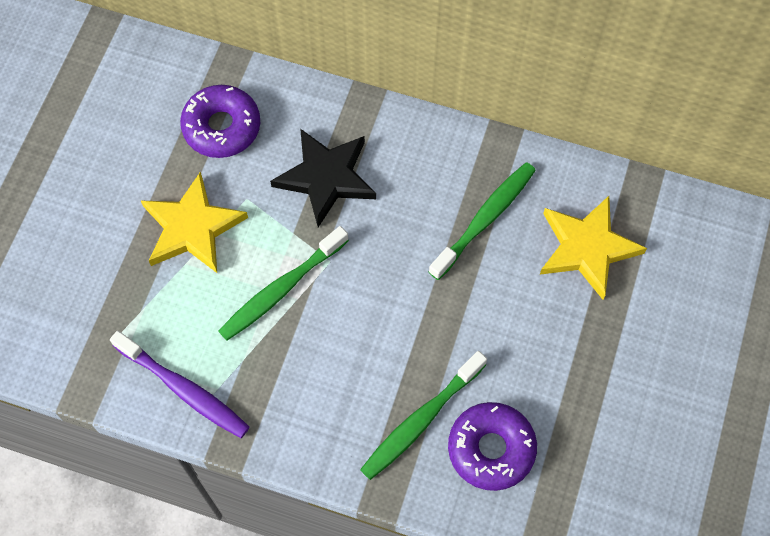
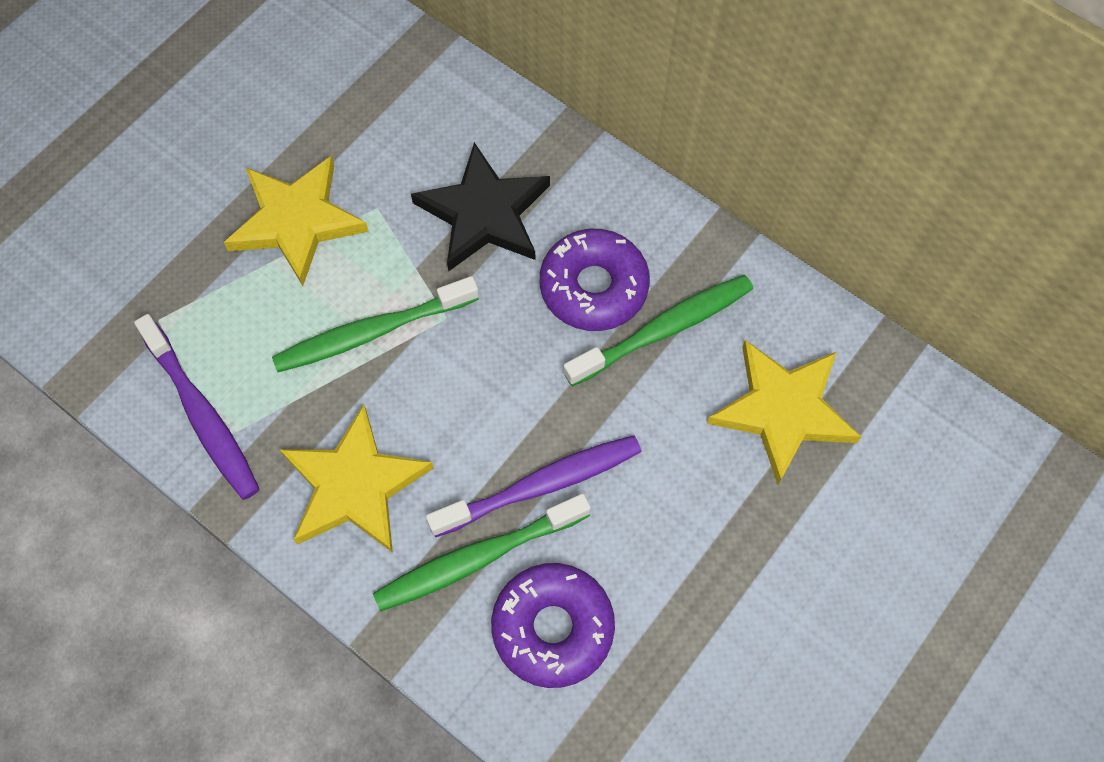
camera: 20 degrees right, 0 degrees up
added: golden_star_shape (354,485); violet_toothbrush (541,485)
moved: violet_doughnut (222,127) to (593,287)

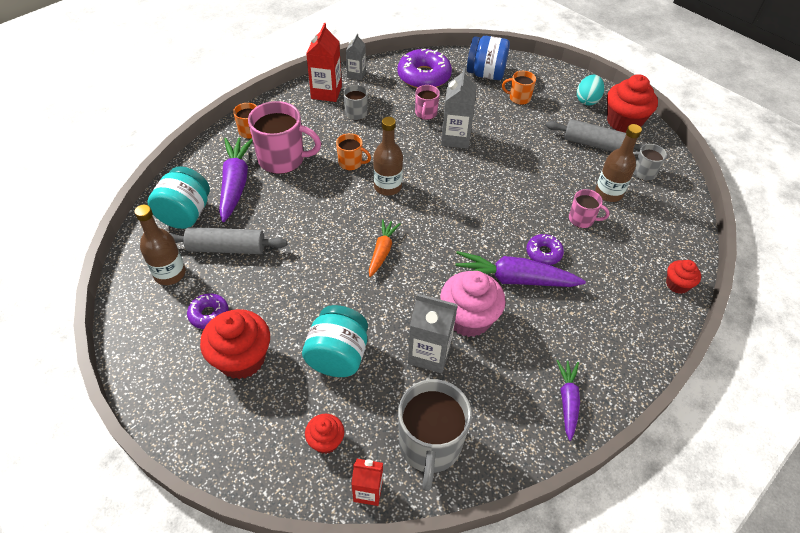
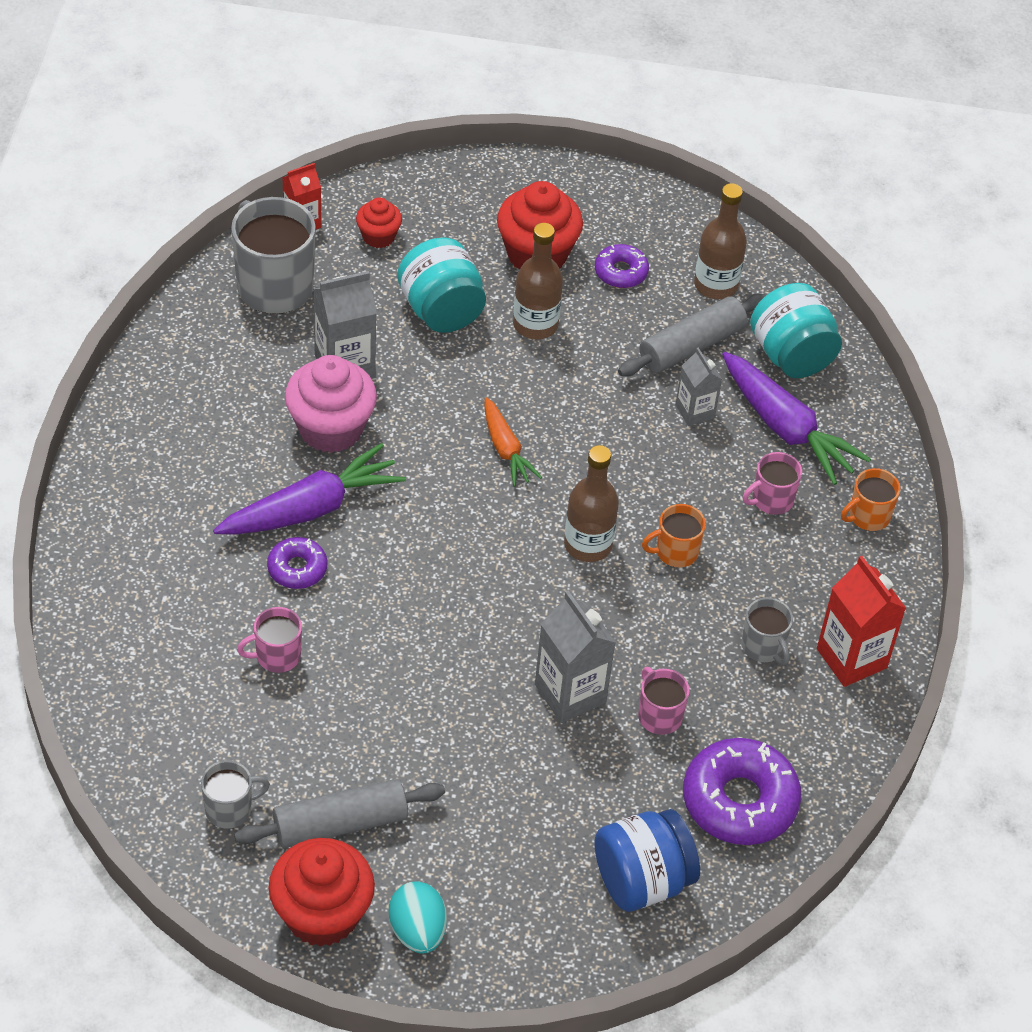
camera: 140 degrees right, 0 degrees up
removed: bright_orange_tea_mug (519,98); red_muffin (677,284); violet_root_vegetable (567,400)
moved: ash-grey_carton (356,74) to (695,411); dark_brown_flask (608,193) to (535,324)
resized: rose-pink_tea_mug (283,159) = (771,500) x0.52

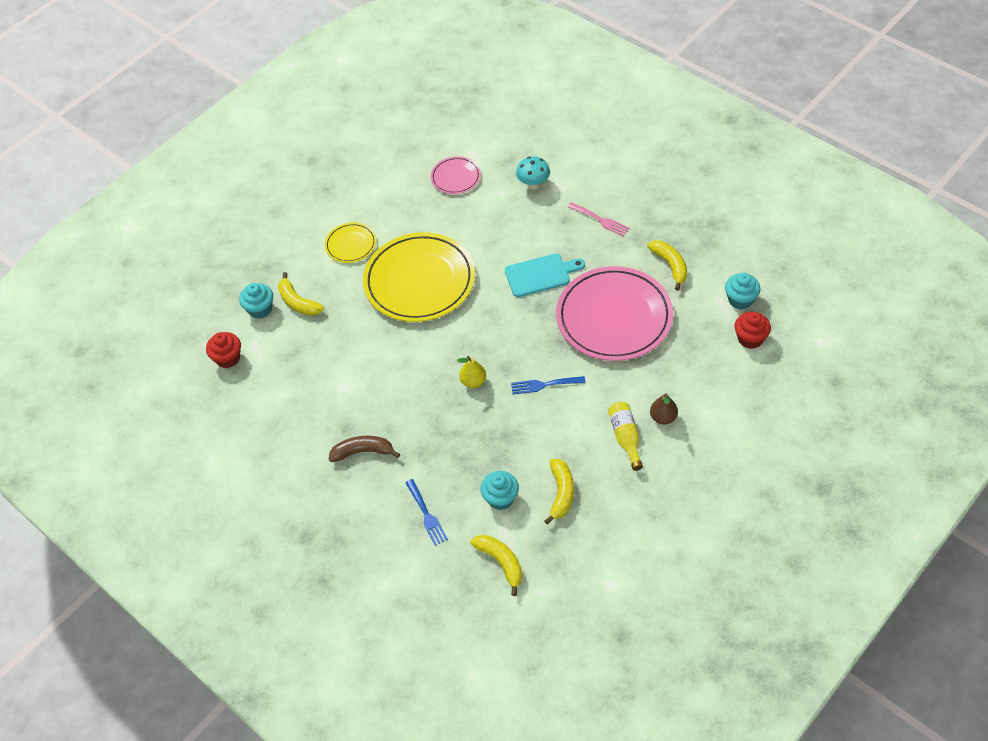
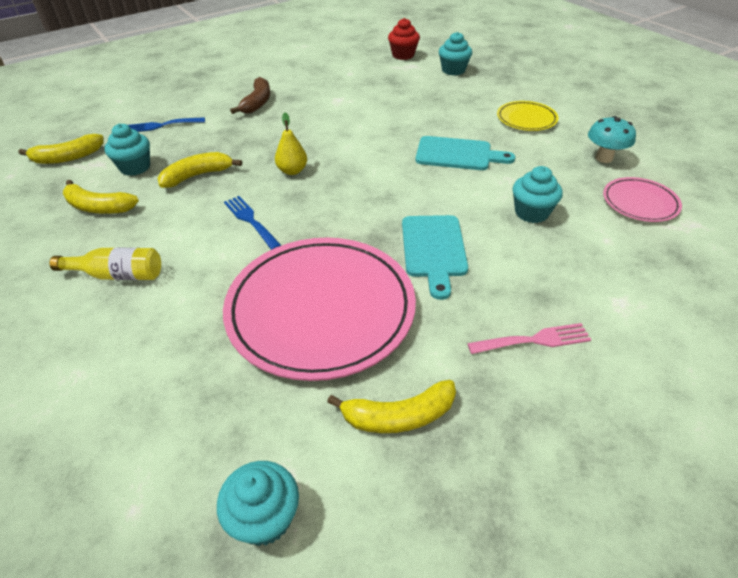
camera: 100 degrees right, 10 degrees down
removed: red_muffin (750,338); dark_brown_pear (663,417)
added: teal_muffin (531,213)
moved: teal_fungus (533,184) to (604,158); golden_banana (298,302) to (197,175)
replaced: golden_flat_dish (419,281) to teal_cutting_board (457,154)
turned: rose-pink_table_fork (600,220) = (534,340) 150 degrees counterclockwise; royal_blue_table_fork (544,385) = (251,220) 45 degrees counterclockwise

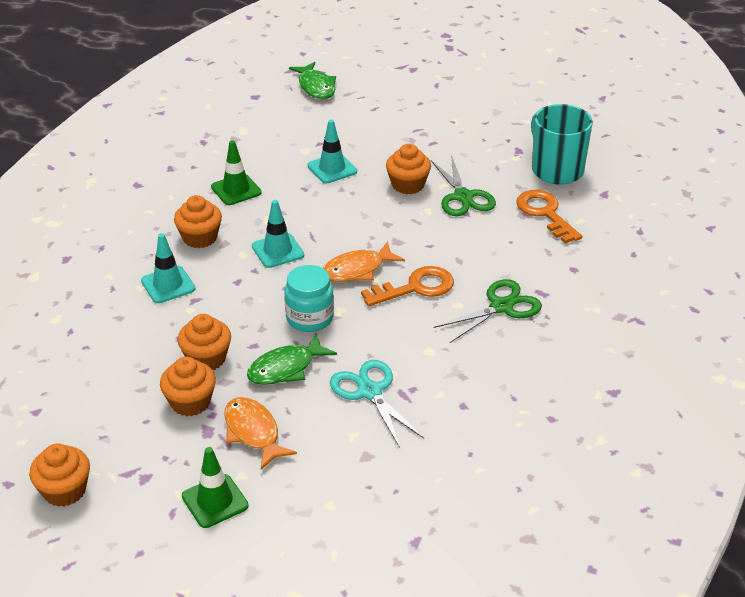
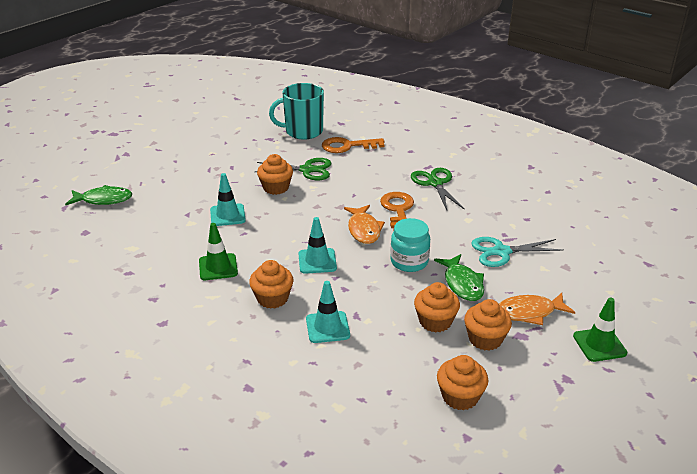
camera: 70 degrees left, 5 degrees down
moved: bright_orange_muffin (64,490) to (460,397)

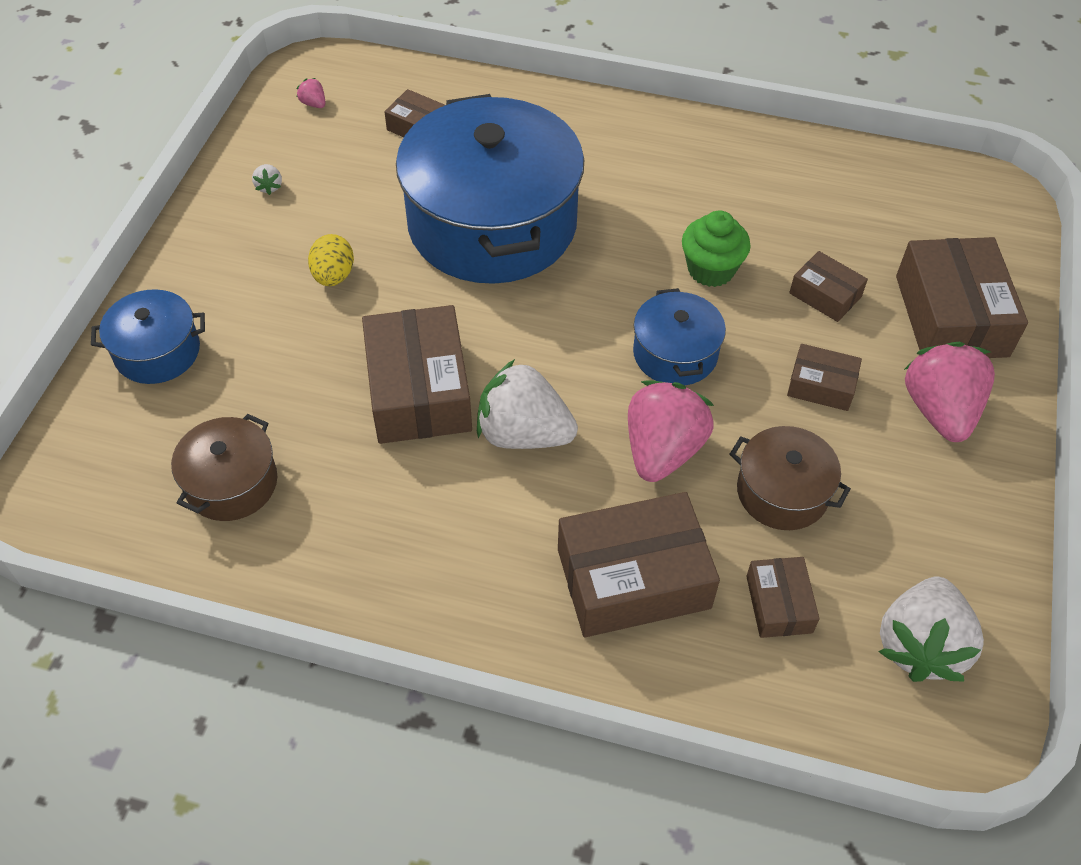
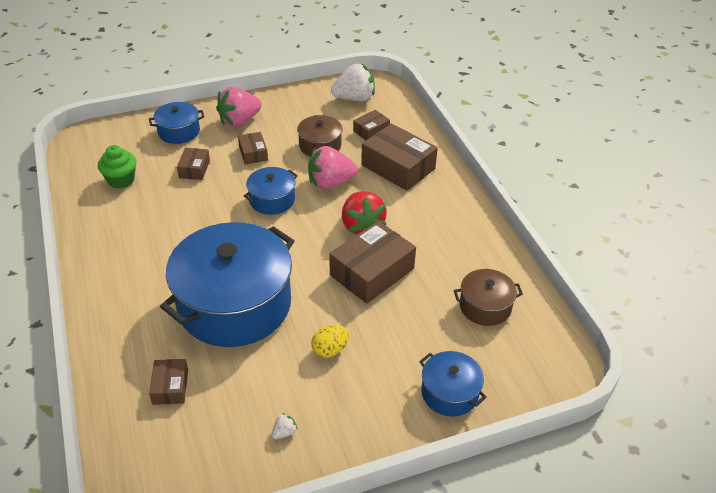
camera: 125 degrees left, 10 degrees down
removed: rose-pink_berry (313,104)
moved: emerald_muffin (711,269) to (121,180)
replaced: dark_brown_box (951,316) to royal_blue_stockpot (179,132)
recoloured: pure_white_berry (523,434) to red_berry (362,226)

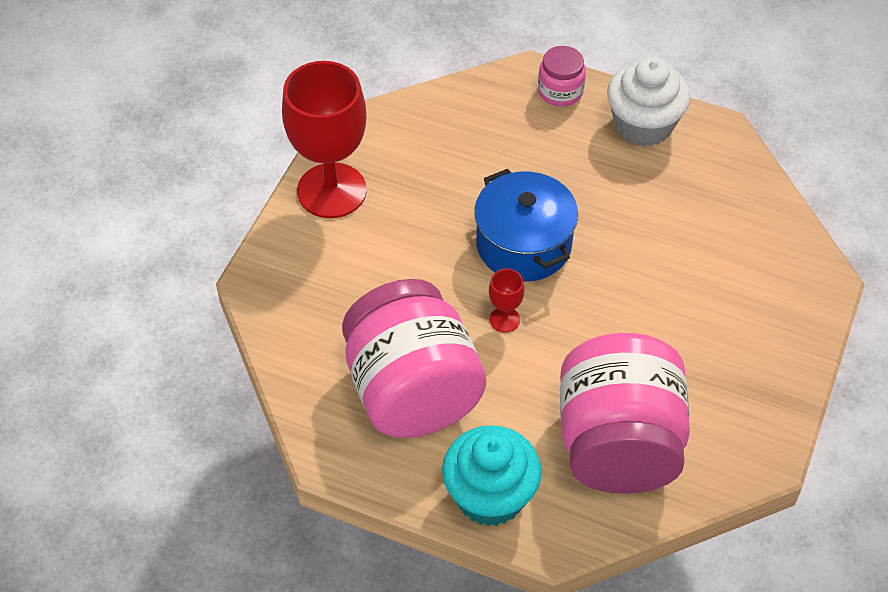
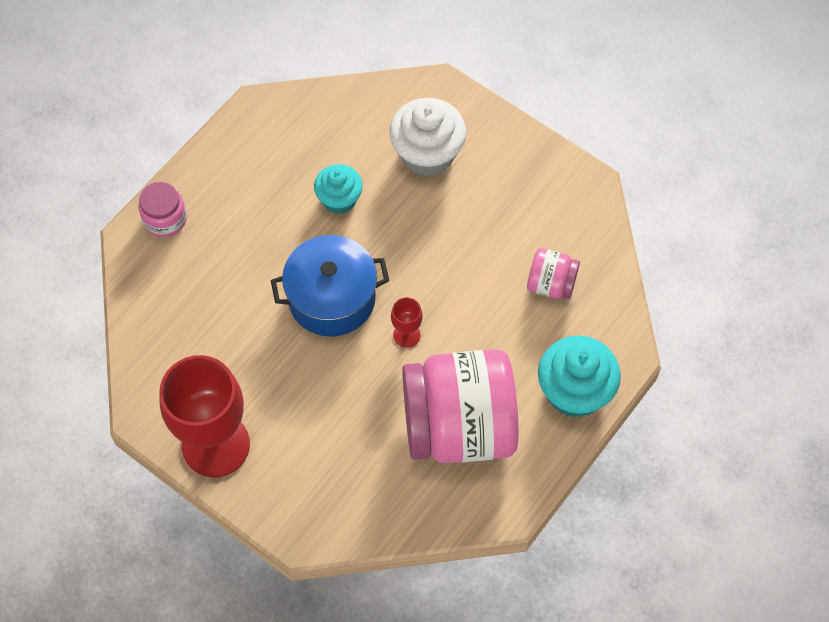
camera: 75 degrees left, 10 degrees up
added: teal_muffin (339,199)
moved: pure_white_muffin (643,125) to (427,154)
resized: rose-pink_jam_jar (618,444) = (551,284) x0.45

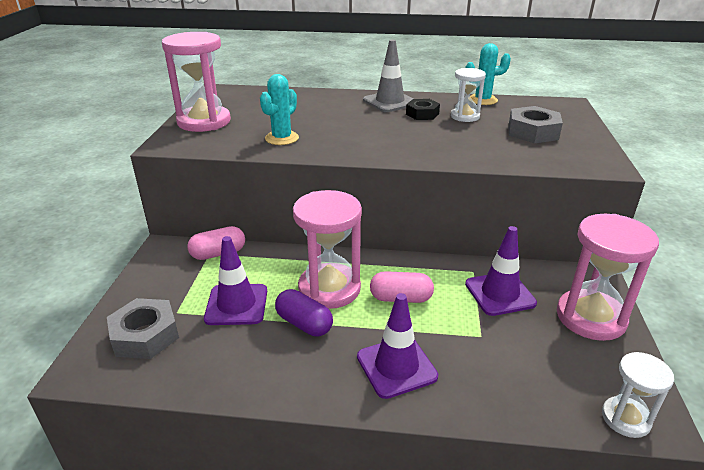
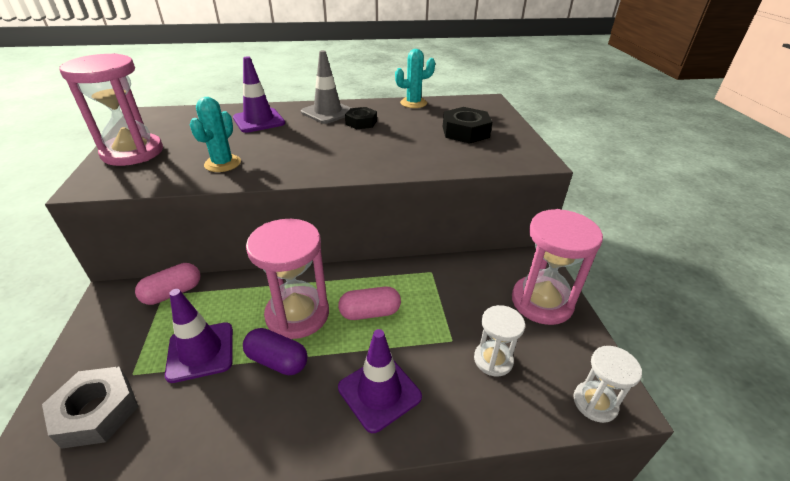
camera: 15 degrees left, 5 degrees up
moved: pure_white_sand_timer (465,116) to (493,360); violet_road_cone (500,294) to (259,121)
recoloured: ash-grey_hexagon_nut (532,132) to black_hexagon_nut (465,132)

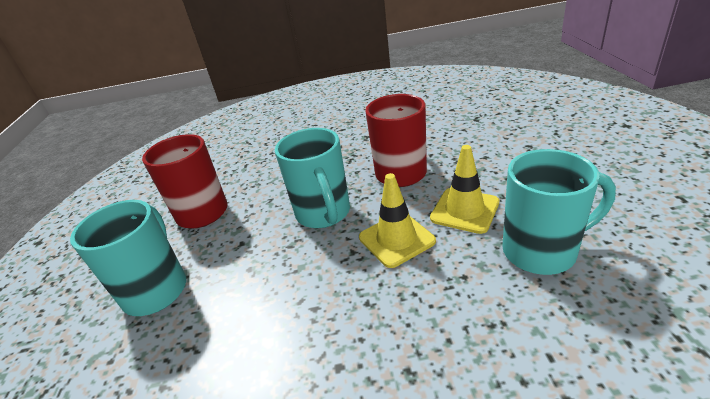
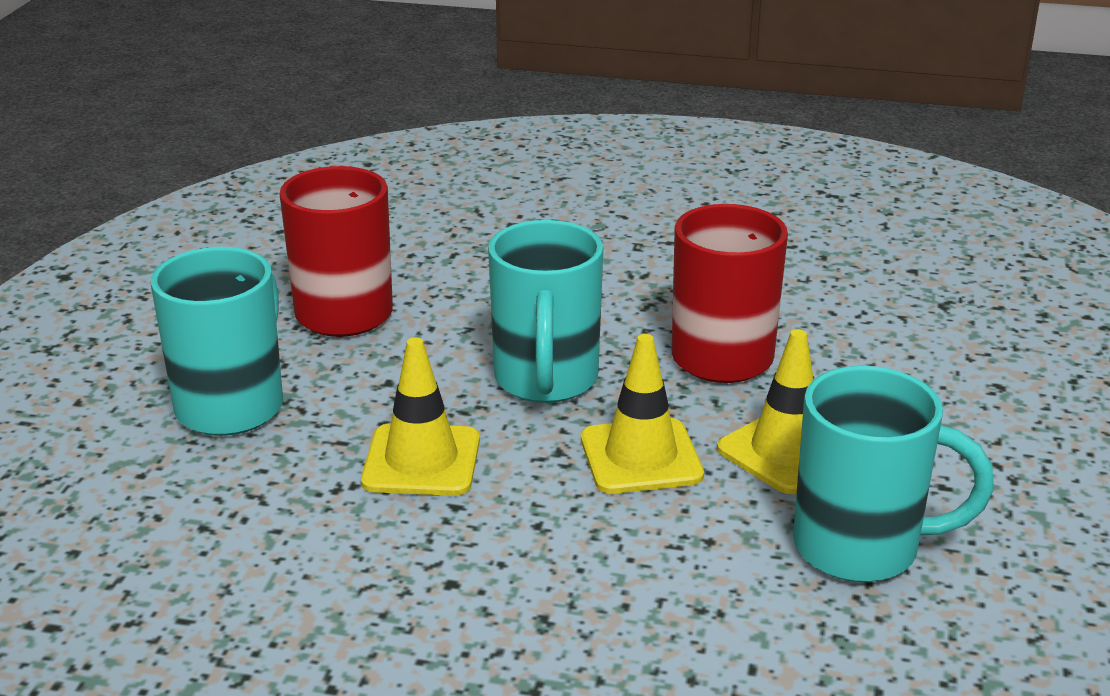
camera: 15 degrees right, 5 degrees down
added: golden_road_cone (421,461)

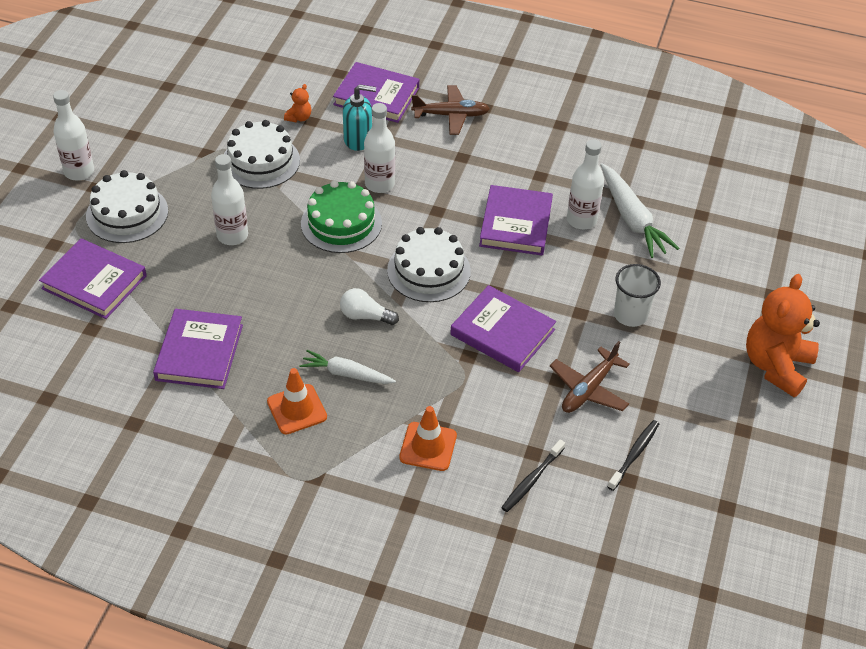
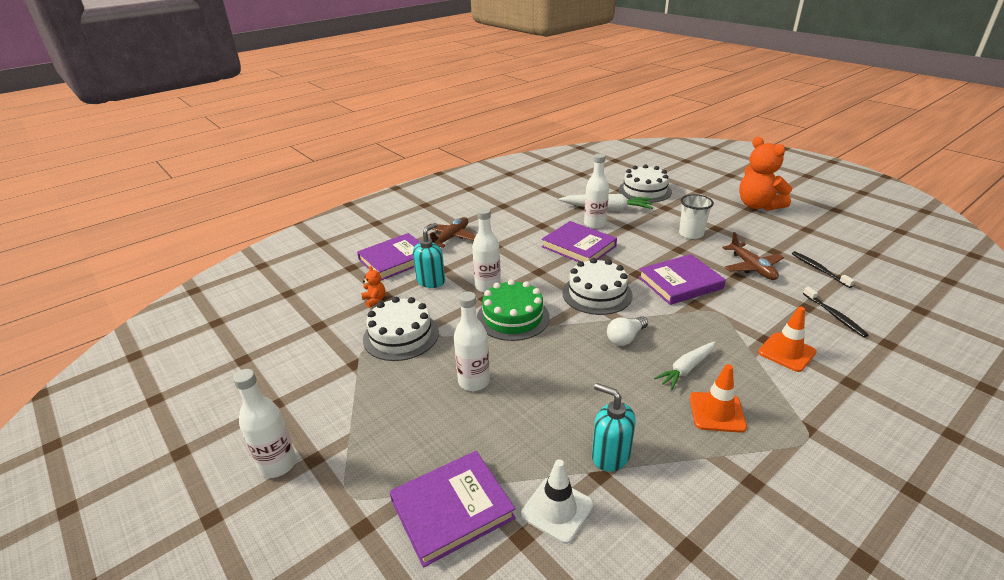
camera: 55 degrees left, 15 degrees down
added: pure_white_road_cone (557,509)
moved: pure_white_gateau (127,213) to (644,191)
replaced: violet_book (199,352) to teal_soap_pump (610,455)

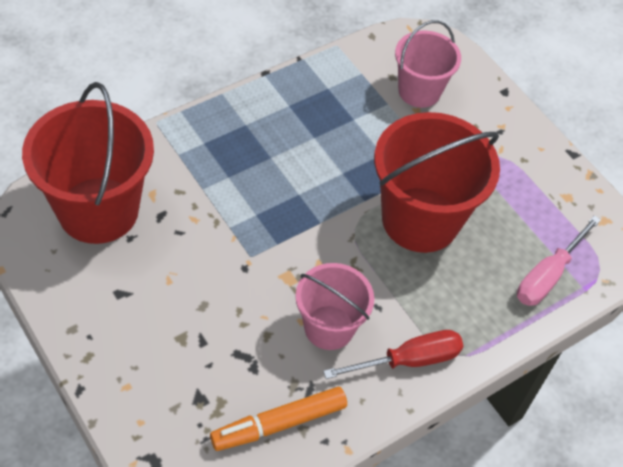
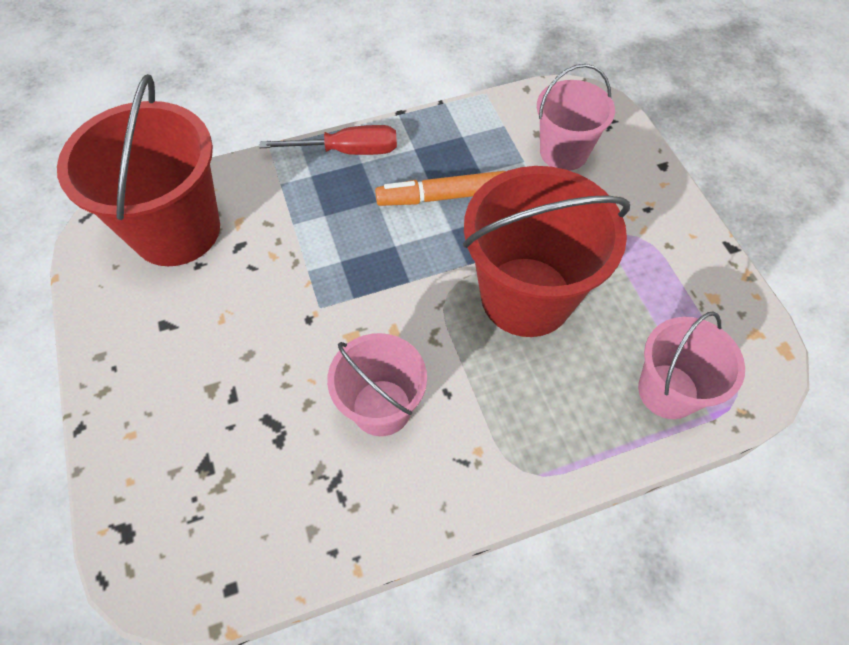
camera: 20 degrees right, 5 degrees up
moved: red_hand_screwdriver (408,360) to (348,151); bright_orange_felt_pen (280,423) to (443,196)
replaced: rose-pink_hand_screwdriver (548,275) to rose-pink_sand_bucket (668,391)

